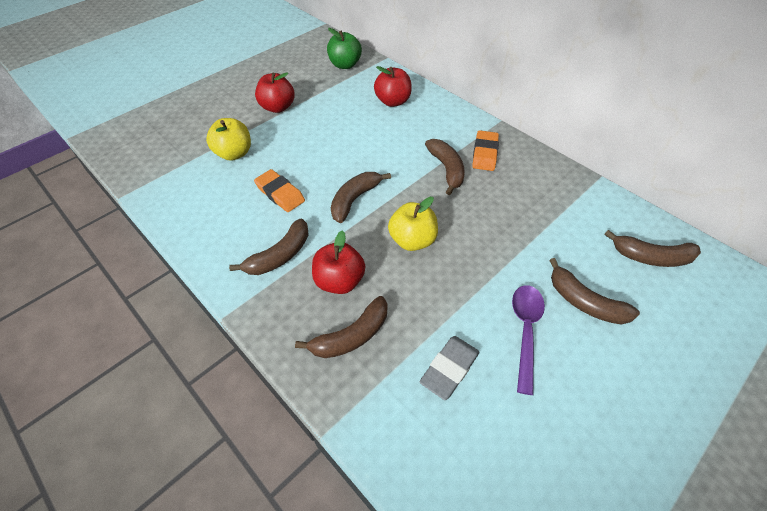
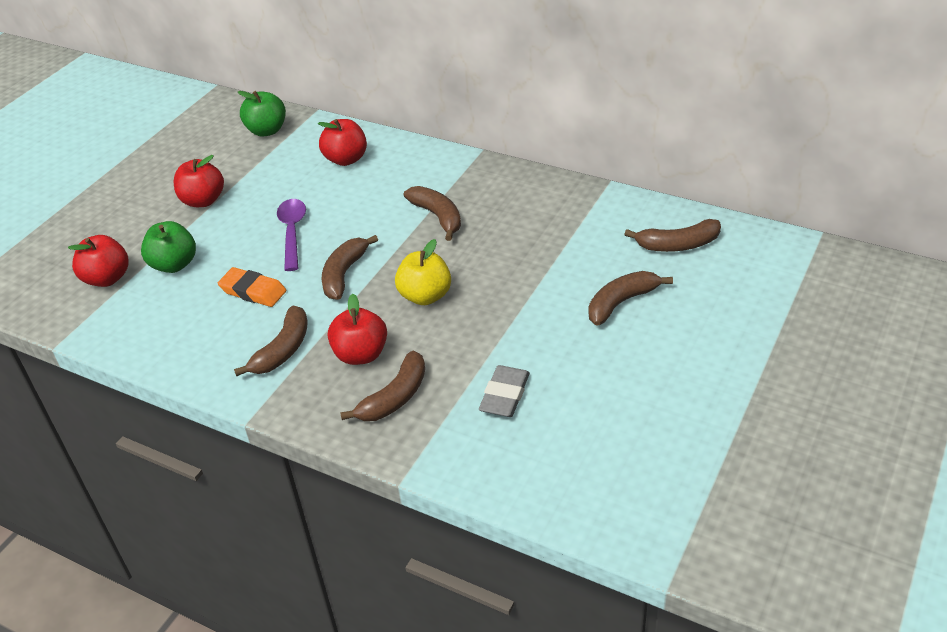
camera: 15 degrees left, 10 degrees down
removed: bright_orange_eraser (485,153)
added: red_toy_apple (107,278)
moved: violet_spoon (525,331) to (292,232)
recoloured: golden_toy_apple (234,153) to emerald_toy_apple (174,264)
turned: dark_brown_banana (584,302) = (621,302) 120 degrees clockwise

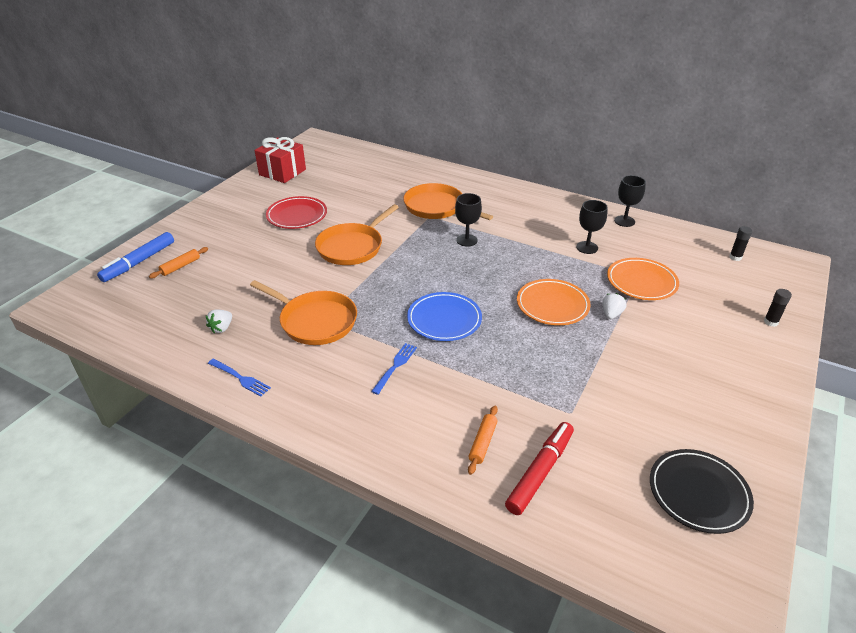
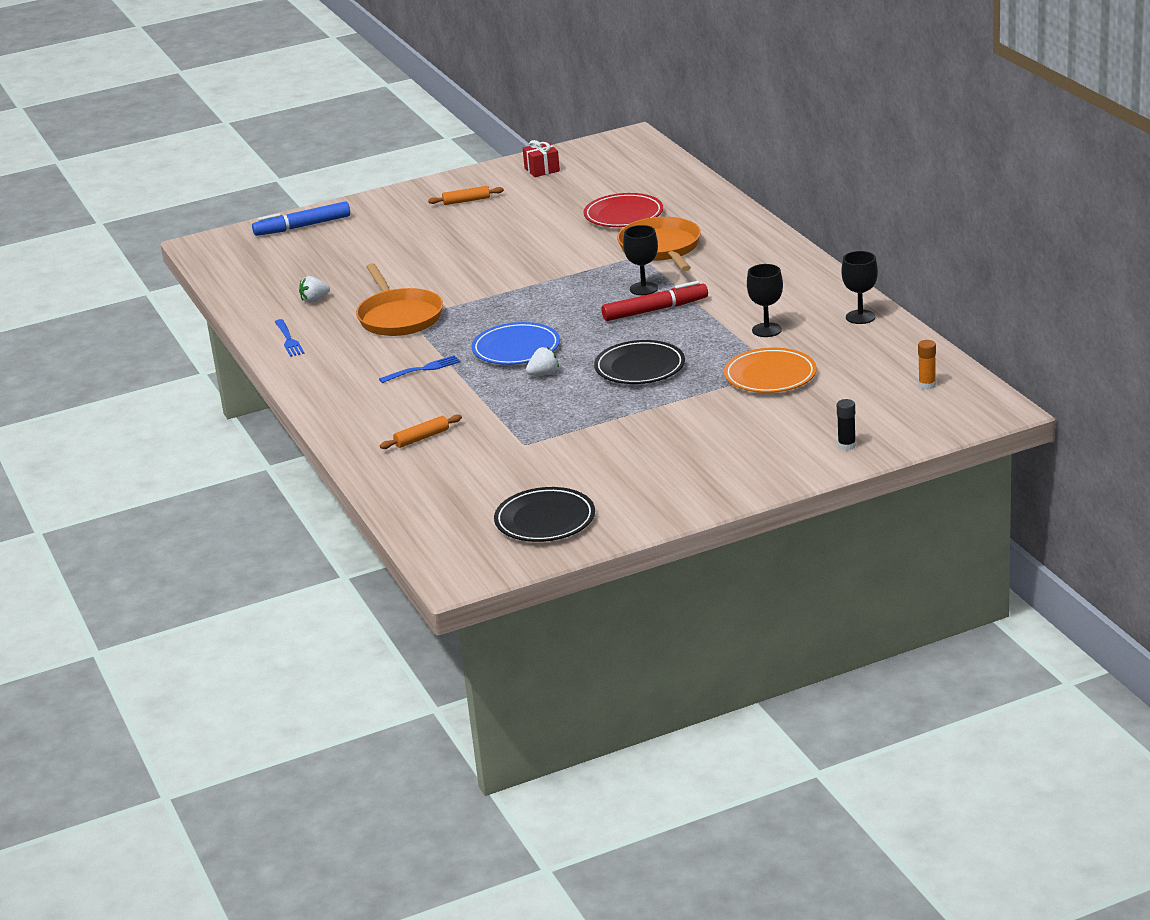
camera: 40 degrees right, 10 degrees down
removed: bright_orange_pan (352,247)
moved: red_flat_dish (297,215) to (623,215); bright_orange_pastry_roller (180,266) to (466,201); pure_white_berry (611,314) to (543,374); red_felt_pen (540,472) to (655,310)
recoloured: black_glue_stick (735,257) to bright_orange_glue_stick (927,385); bright_orange_flat_dish (552,305) to black_flat_dish (640,367)
resized: red_present (282,172) = (542,169) x0.59

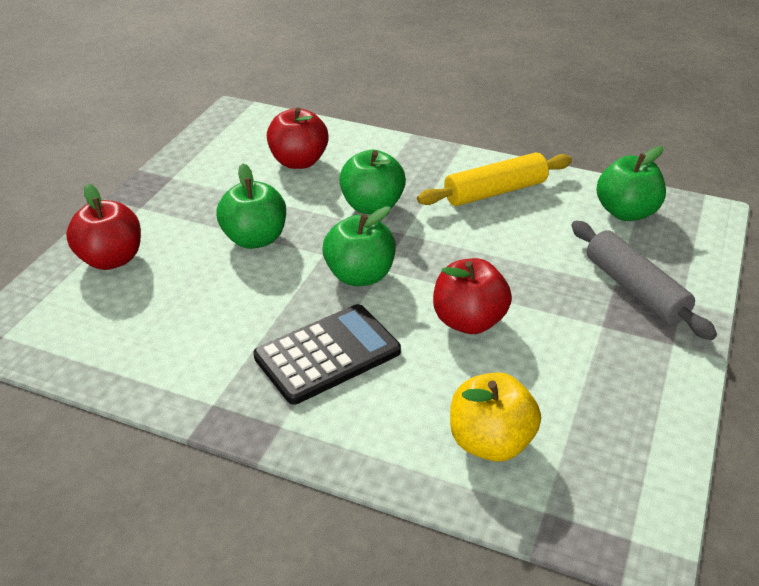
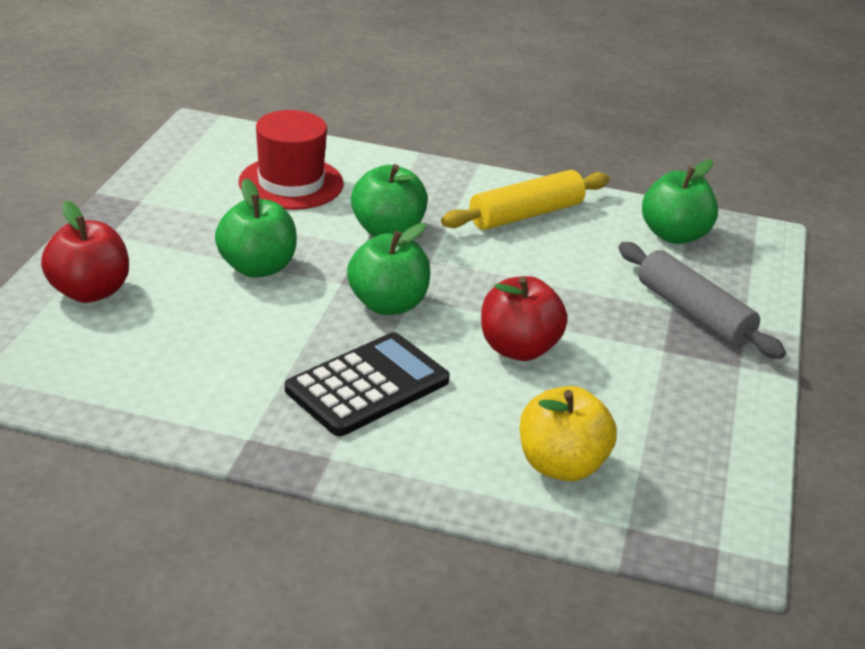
camera: 10 degrees left, 5 degrees down
replaced: red_toy_apple (299,162) to red_tall_hat (291,183)

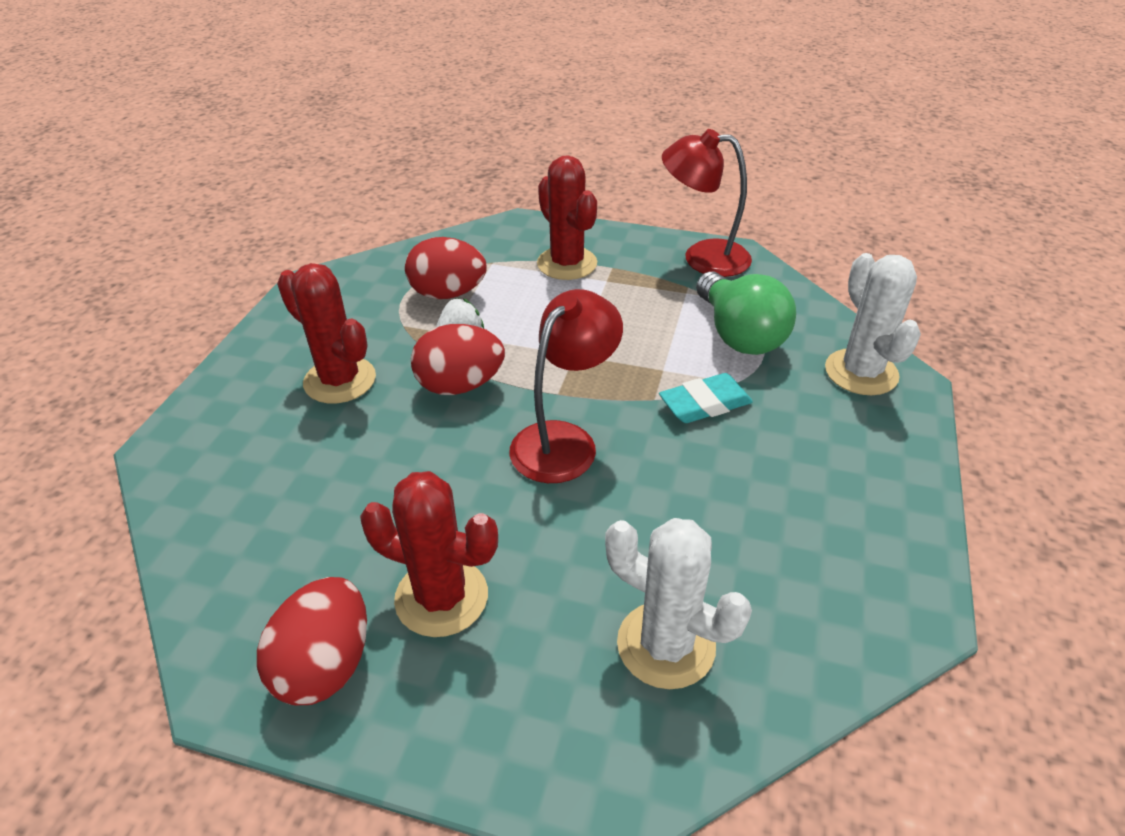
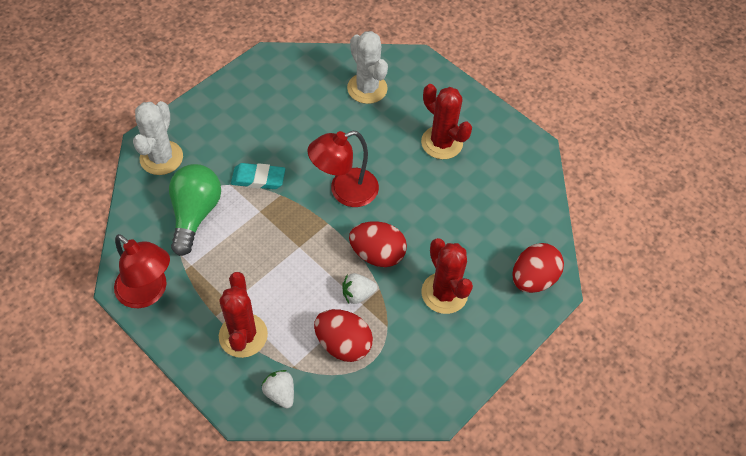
camera: 155 degrees left, 15 degrees up
added: pure_white_berry (280,393)
moved: red_toy_egg (325,665) to (533,279)

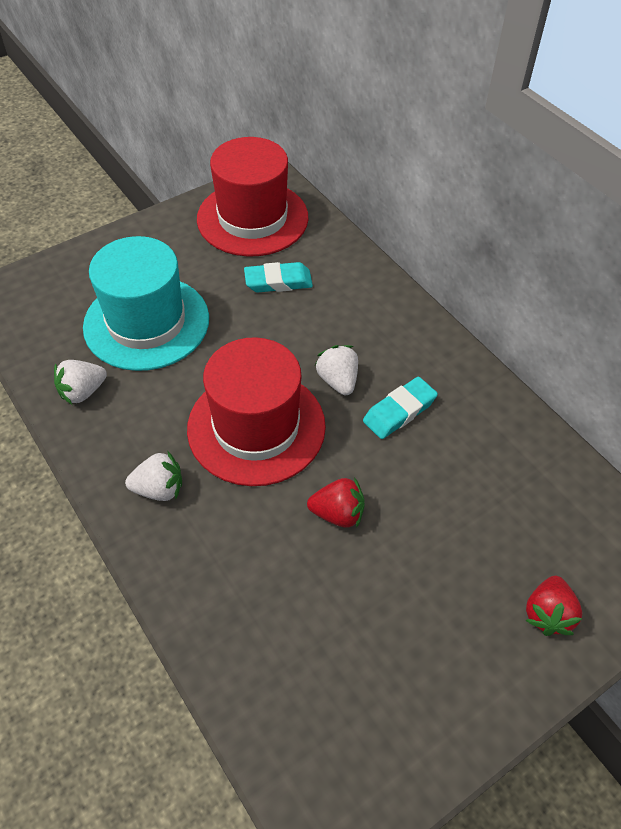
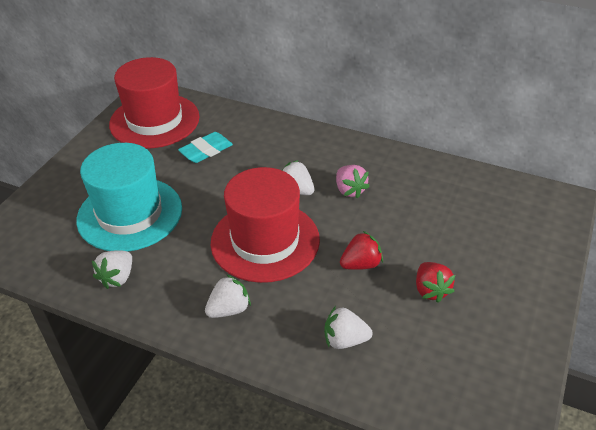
camera: 30 degrees left, 10 degrees down
added: pure_white_berry (345,340)
moved: red_berry (547,614) to (431,290)
replaced: teal_eraser (399,411) to rose-pink_berry (350,190)

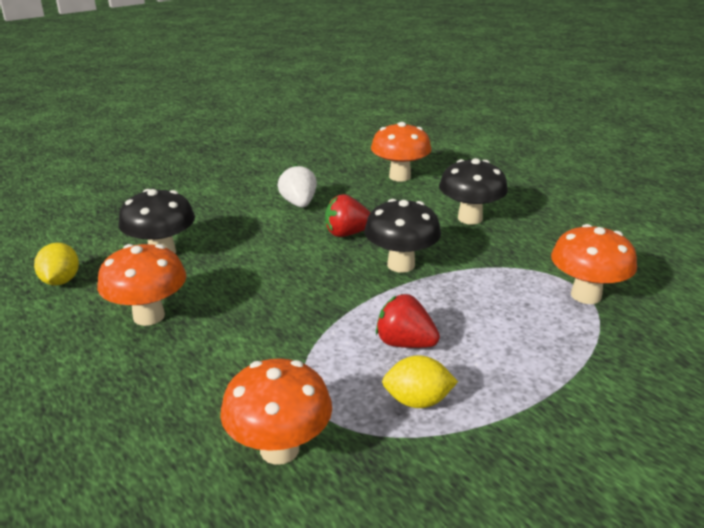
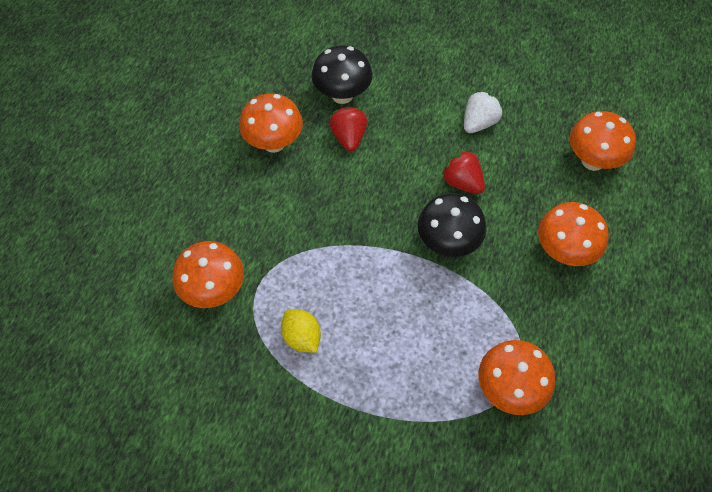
camera: 55 degrees right, 30 degrees up
removed: golden_citrus_fruit (61,281)
moved: red_berry (405,343) to (349,137)
recoloured: black_fungus (470,218) to bright_orange_fungus (564,252)

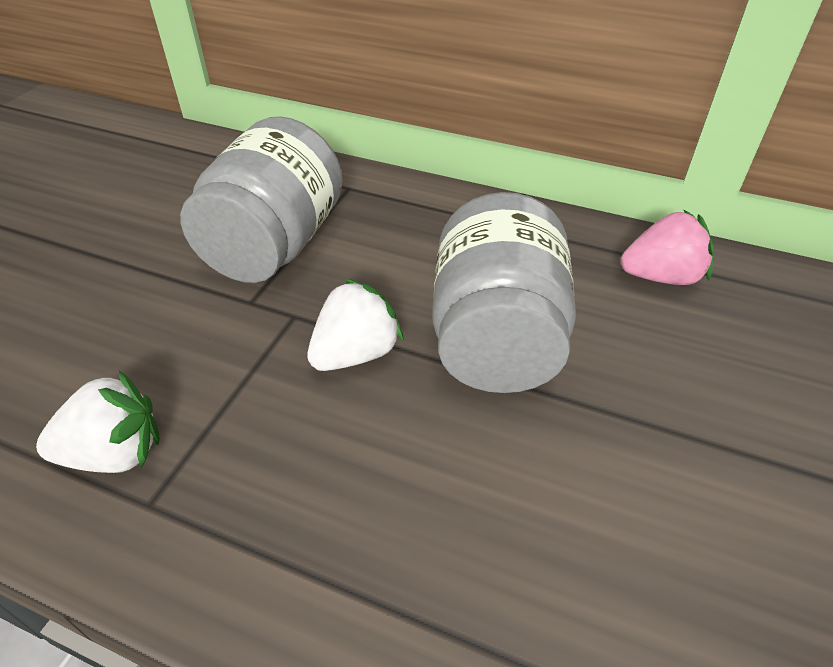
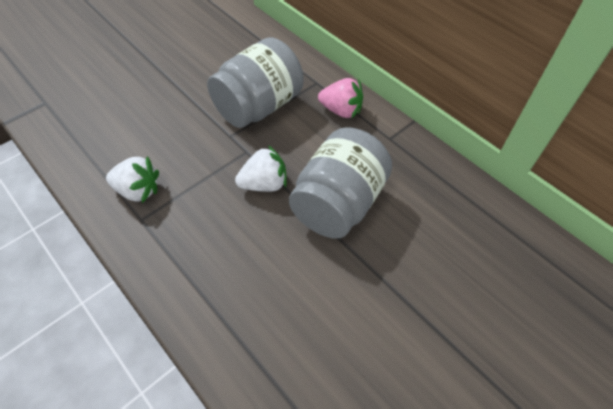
camera: 25 degrees right, 10 degrees up
moved: rose-pink_berry (661,277) to (341,110)

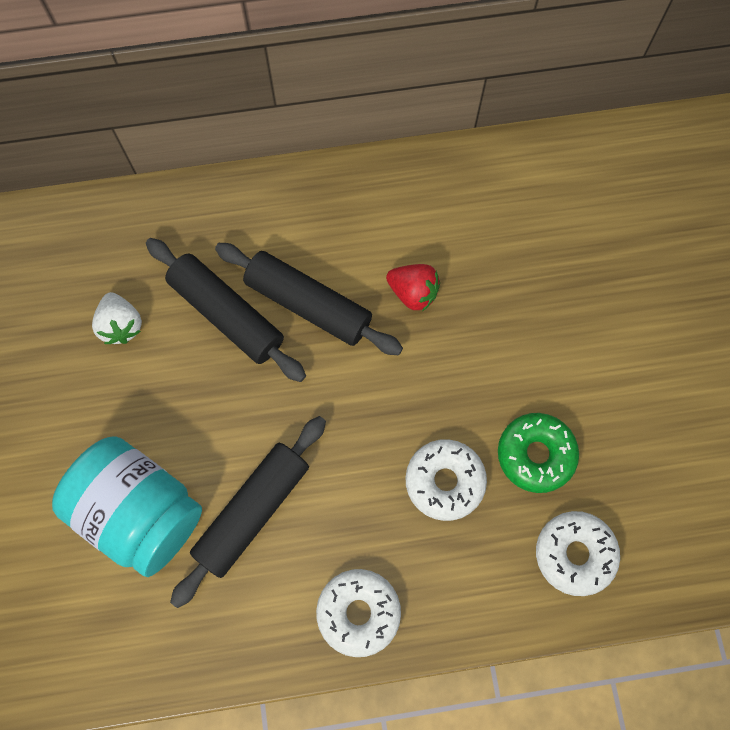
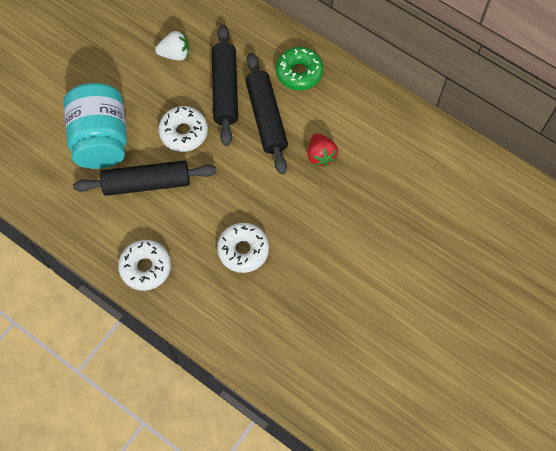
camera: 45 degrees right, 5 degrees down
moved: emerald_doughnut (535,454) to (299,73); pure_white_doughnut (574,554) to (184,132)
turned: pure_white_berry (121,325) = (175,54) 120 degrees counterclockwise

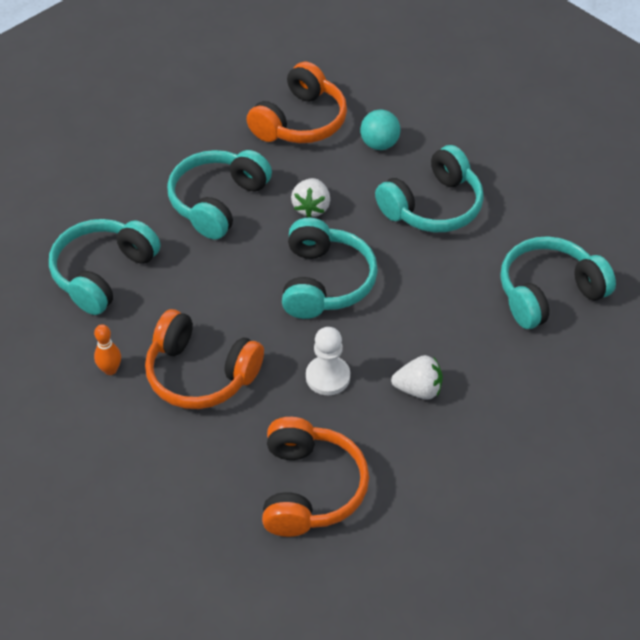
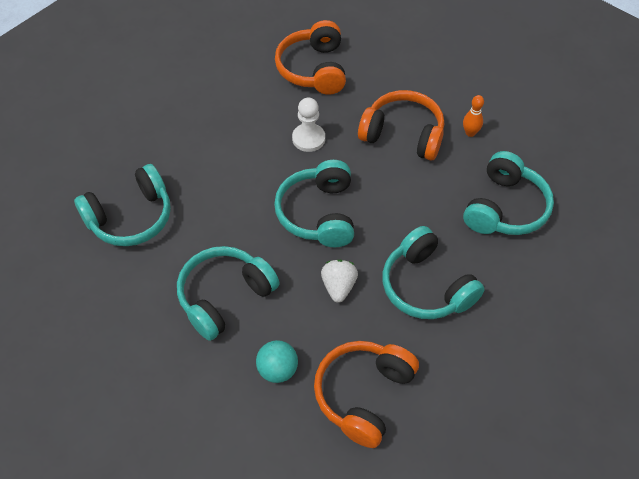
camera: 175 degrees right, 5 degrees up
removed: pure_white_berry (418,389)
turned: teal_over-ear_headphones (218,202) = (426,286) 120 degrees clockwise

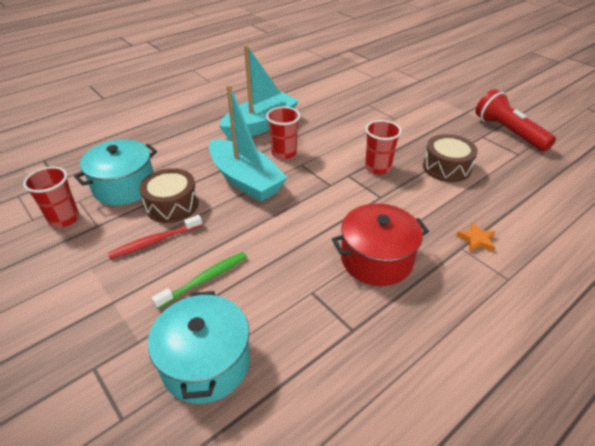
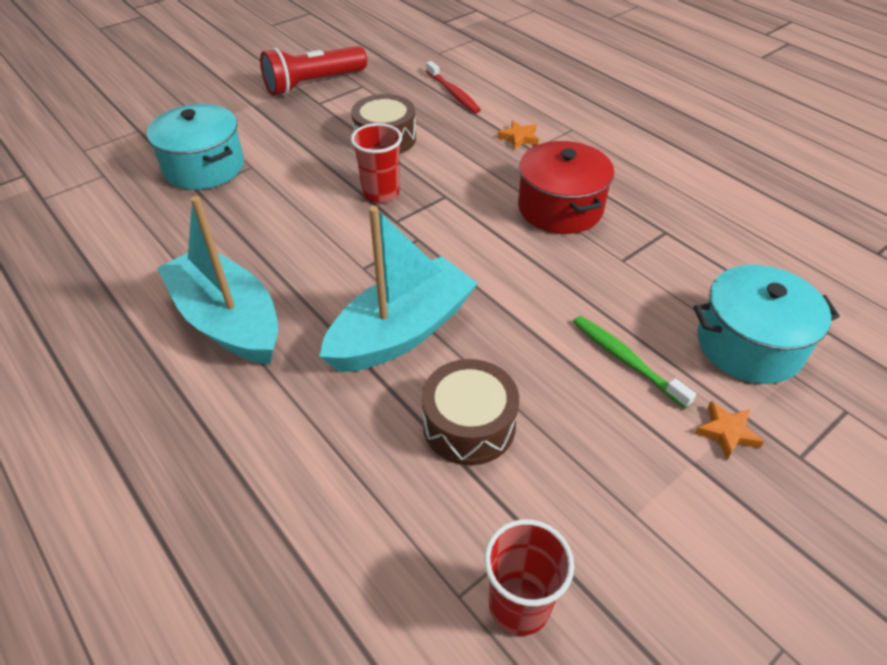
camera: 90 degrees left, 5 degrees up
removed: red_beaker (284,153)
added: bright_orange_star_shape (727,432)
moved: teal_stockpot (124,186) to (204,167); red_toothbrush (155,241) to (453,93)

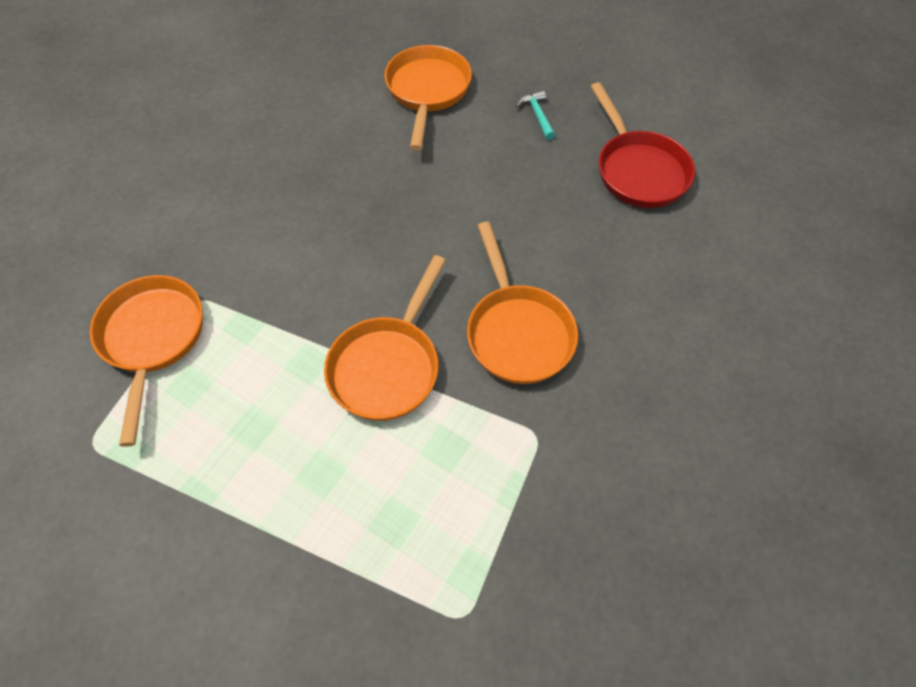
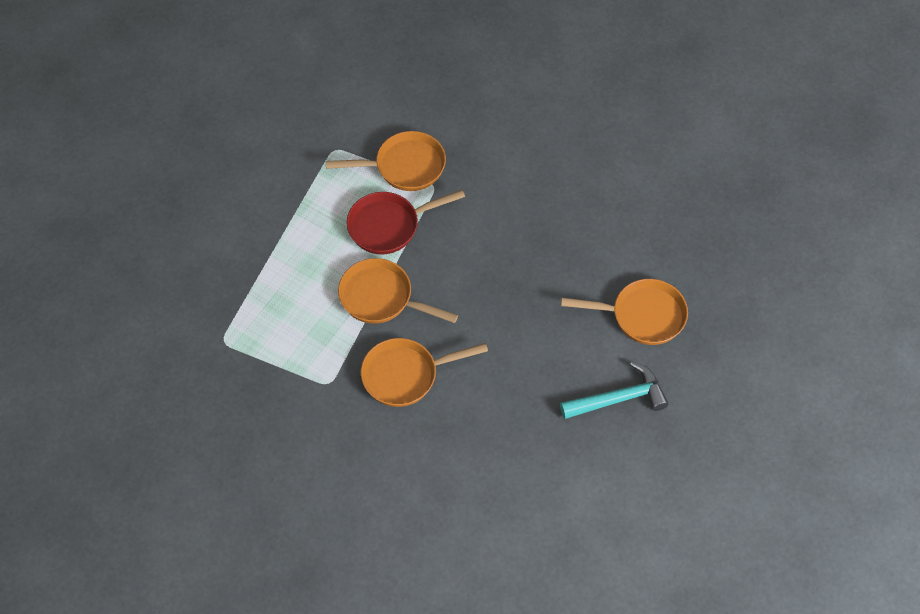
camera: 90 degrees right, 0 degrees up
moved: red_pan (638,170) to (389,226)
resized: teal_claw_hammer (537,115) = (619,398) x2.02

